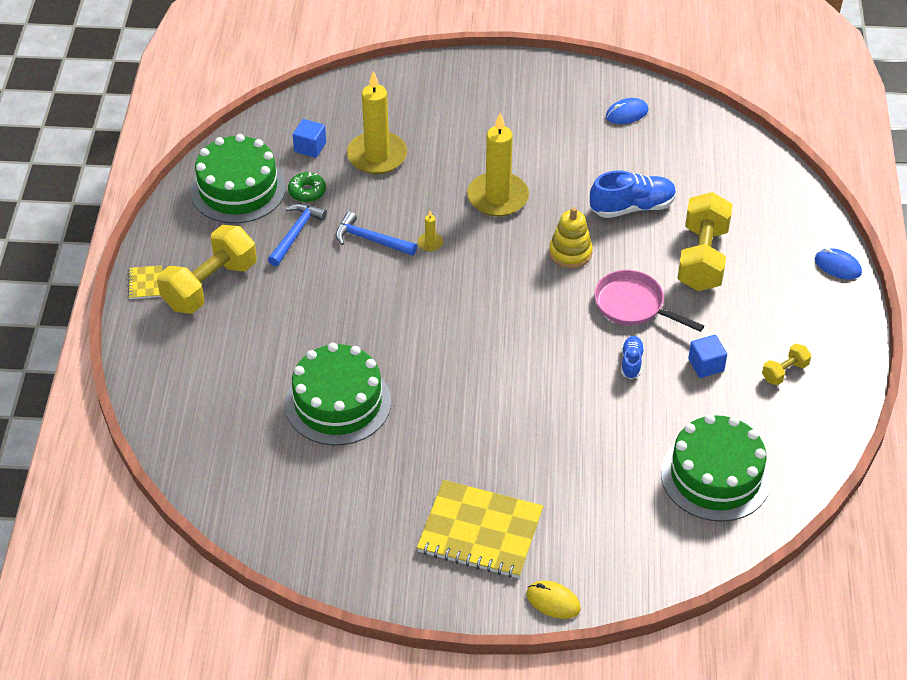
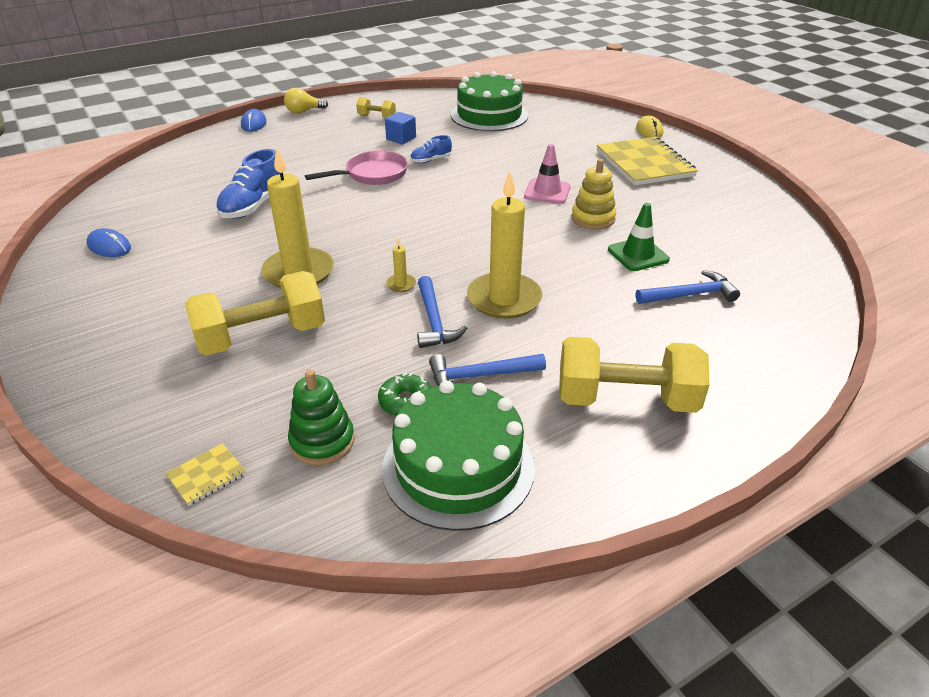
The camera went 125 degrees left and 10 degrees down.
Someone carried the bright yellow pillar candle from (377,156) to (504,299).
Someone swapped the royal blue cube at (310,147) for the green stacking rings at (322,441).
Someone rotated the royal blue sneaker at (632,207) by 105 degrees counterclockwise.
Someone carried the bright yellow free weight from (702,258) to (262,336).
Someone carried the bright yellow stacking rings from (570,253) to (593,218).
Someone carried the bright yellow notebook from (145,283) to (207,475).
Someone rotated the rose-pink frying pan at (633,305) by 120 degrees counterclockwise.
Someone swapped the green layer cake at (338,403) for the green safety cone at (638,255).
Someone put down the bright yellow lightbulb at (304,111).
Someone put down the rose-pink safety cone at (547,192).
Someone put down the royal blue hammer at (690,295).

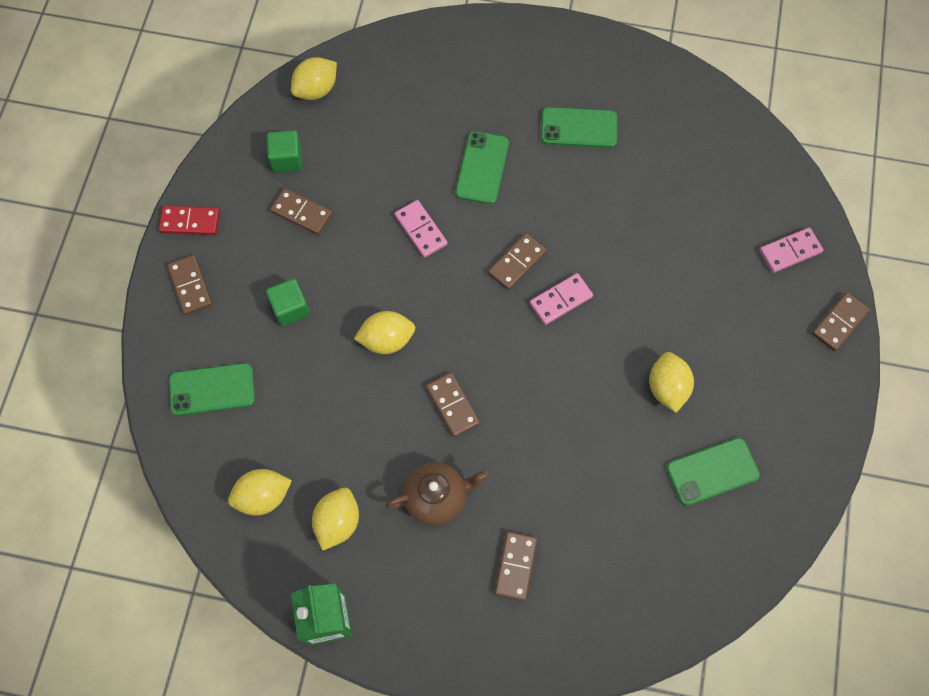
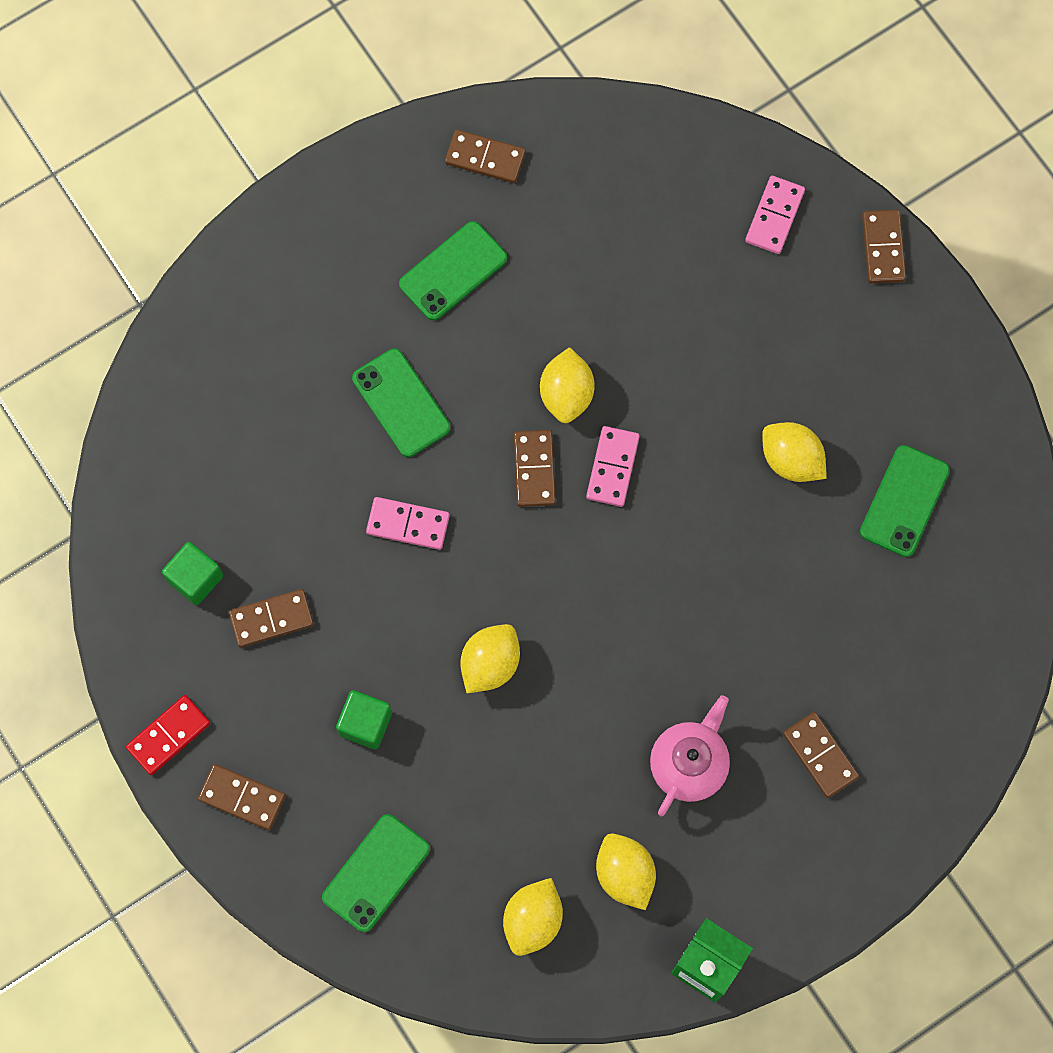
The camera went 45 degrees left and 5 degrees up.
Someone carried the bright yellow toy lemon from (316,90) to (566,394).
Someone carried the dark brown domino tile from (452,405) to (485,158).
Someone repainted the dark brown tea pot at (437,497), which became the rose-pink tea pot at (689,764).

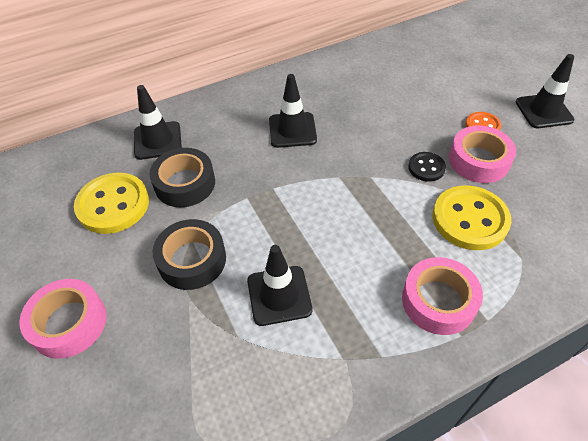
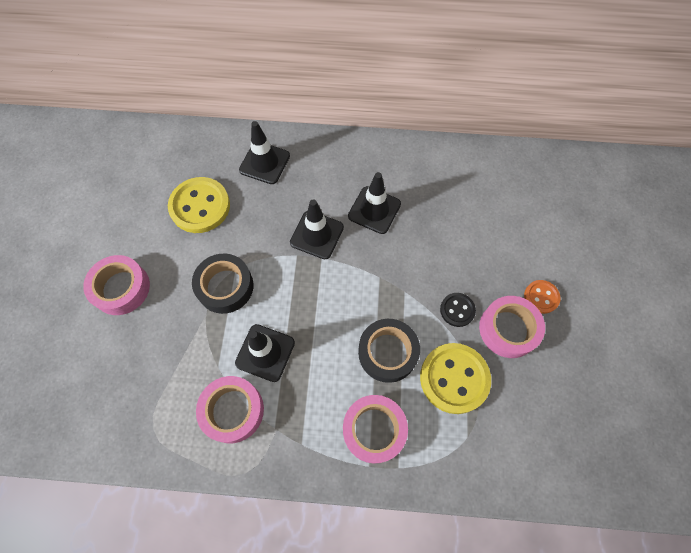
The camera went 30 degrees right and 15 degrees up.
Someone carried the black safety cone from (543,111) to (317,235).
Someone carried the black sticky tape from (185,183) to (387,352).
Someone put down the rose-pink sticky tape at (232,410).

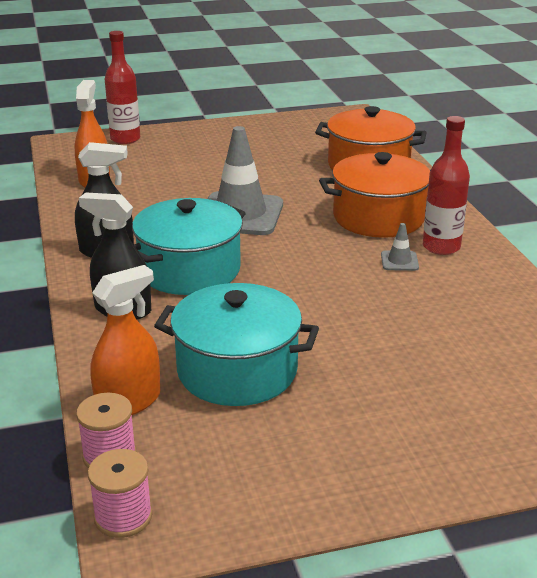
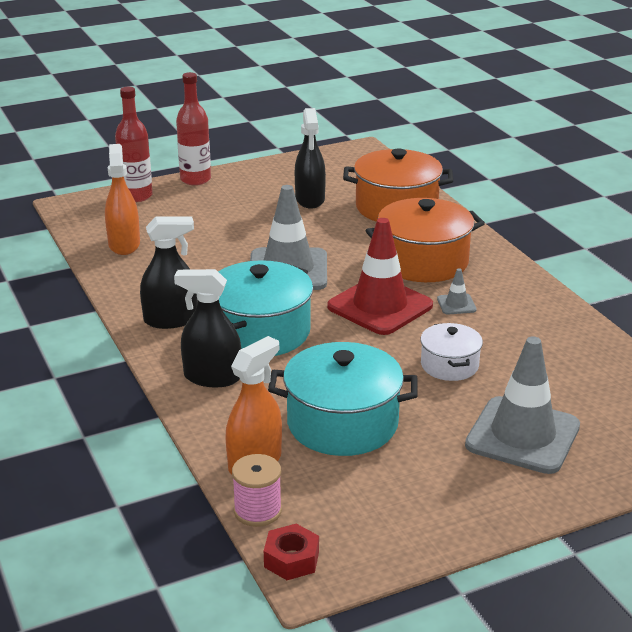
The camera went 10 degrees left and 0 degrees up.
Someone carried the crimson bottle from (441,247) to (195,179).
Someone swapped the rose-pink bobbin at (123,516) for the crimson nut at (291,559).
Someone put down the black spray bottle at (310,199).
Someone put down the crimson safety cone at (380,306).
Someone put down the white stockpot at (449,365).
Someone put down the gray safety cone at (522,435).

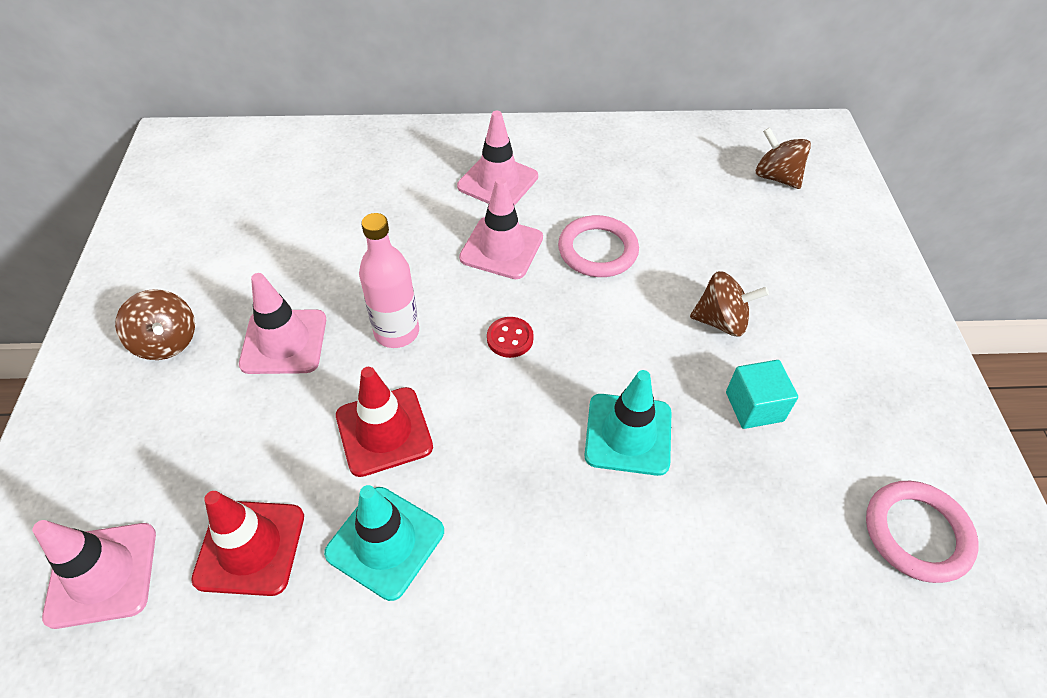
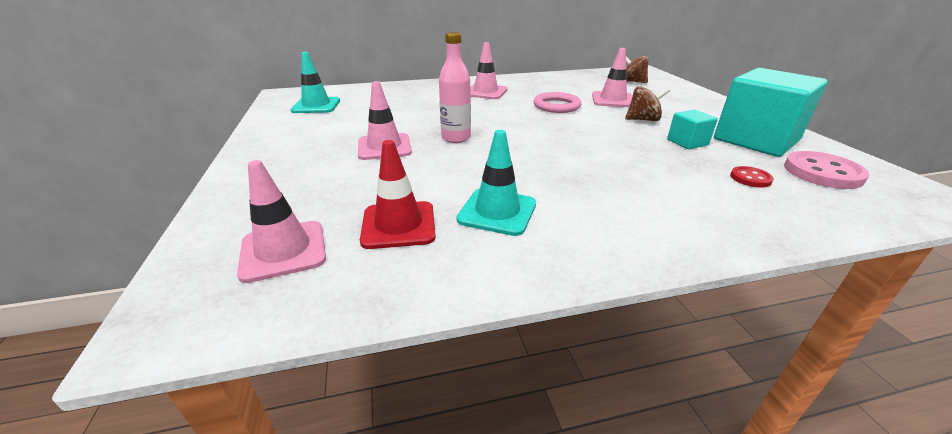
The camera went 10 degrees left and 20 degrees down.
Someone carried the rose-pink safety cone from (501,248) to (612,100).
Someone took away the dark brown whirligig at (166,342).
Someone carried the crimson sewing button from (510,338) to (750,178).
Someone took away the crimson safety cone at (384,431).
Someone carried the aqua safety cone from (628,434) to (316,106).
Someone swapped the rose-pink hoop at (917,533) for the rose-pink sewing button at (822,172).
Someone put down the aqua cube at (755,140).

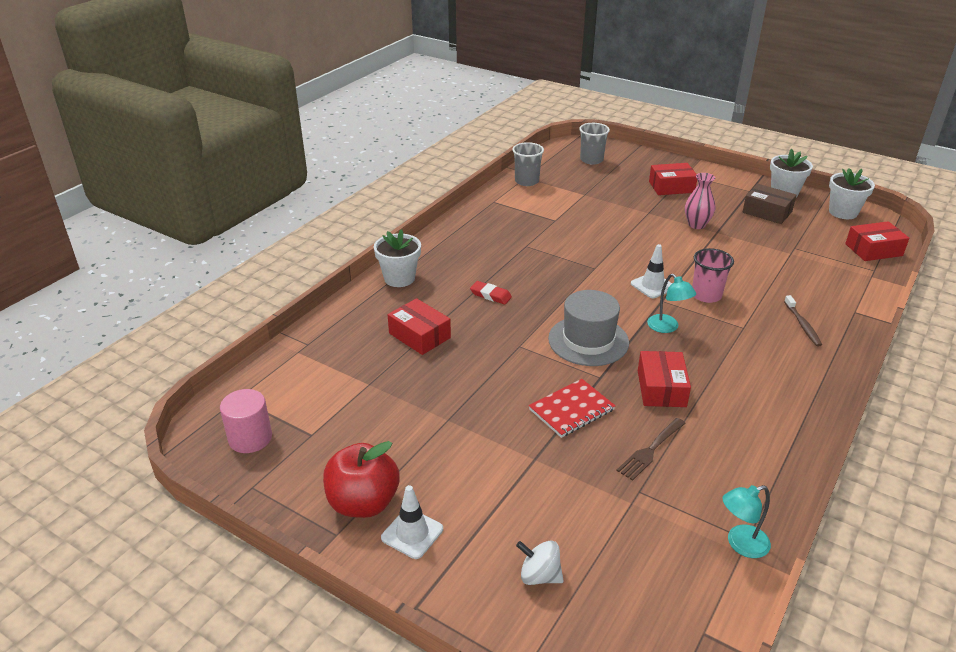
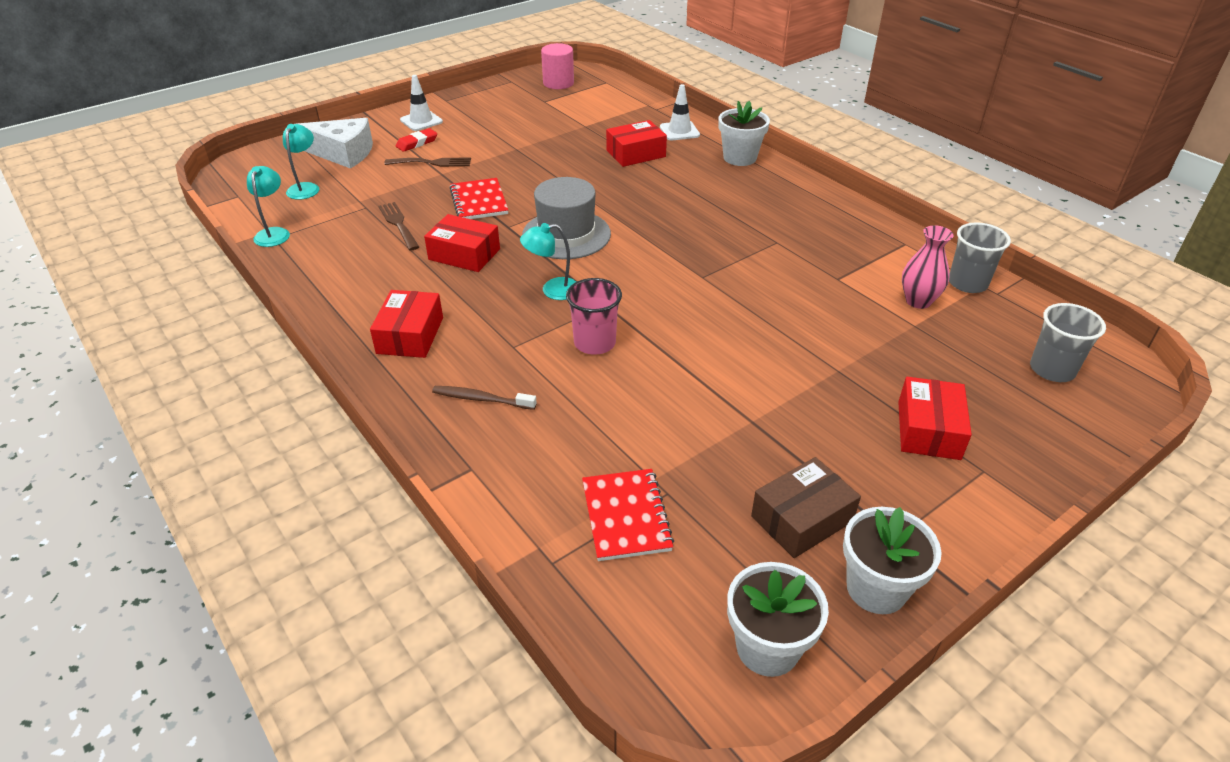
The camera went 110 degrees right and 5 degrees up.
Someone carried the rose-pink vase from (696,225) to (918,301).
Someone carried the crimson parcel from (873,250) to (410,335).
Someone carried the white safety cone from (652,286) to (679,131).
Someone carried the crimson gum eraser from (490,295) to (417,143).
Someone took away the crimson toy apple at (363,503).
Someone swapped the white whirligig at (539,575) for the white cheese wedge at (343,153).
Someone put down the aqua reading lamp at (305,188).
Someone put down the dark brown table fork at (432,163).
Someone put down the crimson notebook at (625,516).

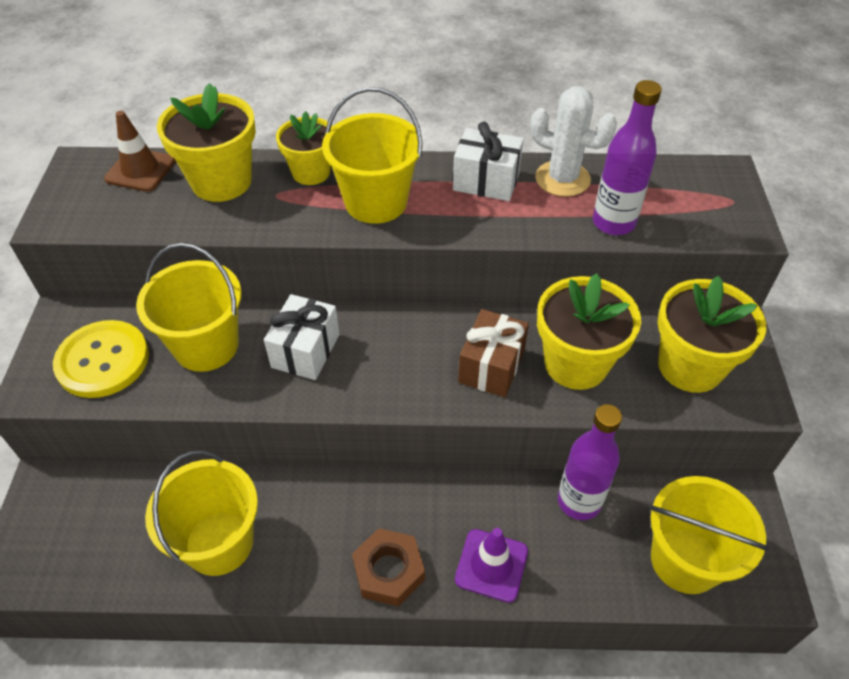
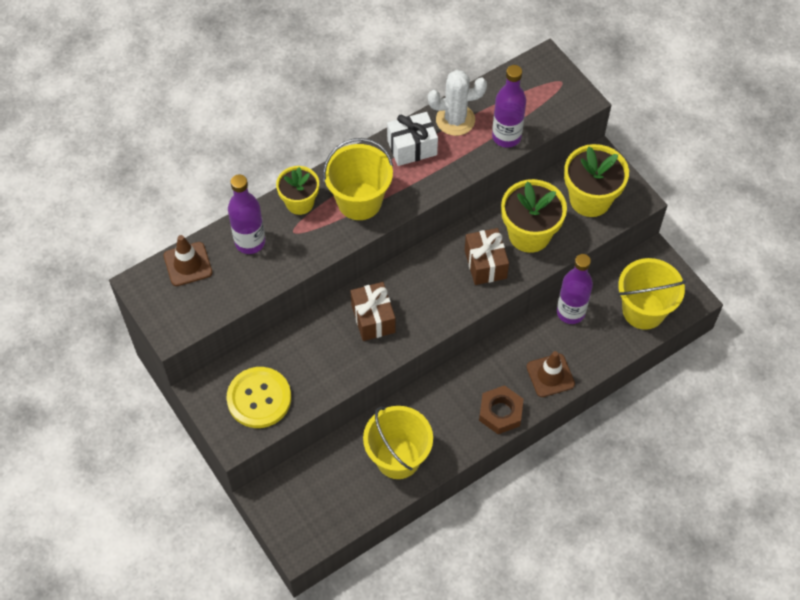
The camera went 35 degrees left and 10 degrees up.
Someone swapped the bright yellow flower pot at (221,182) for the royal purple bottle at (250,242).
Someone took away the bright yellow pail at (206,346).
Someone repainted the white present at (305,351), which became the dark brown present at (373,319).
Someone repainted the royal purple safety cone at (491,565), which became the dark brown safety cone at (550,375).

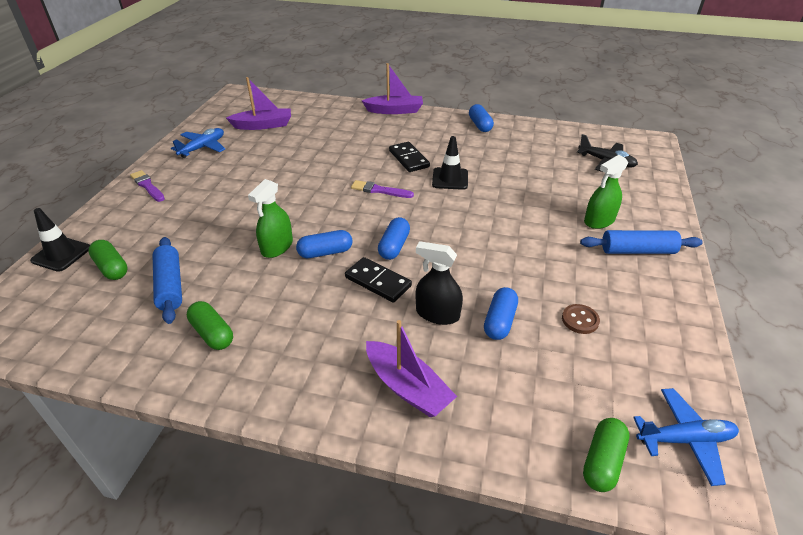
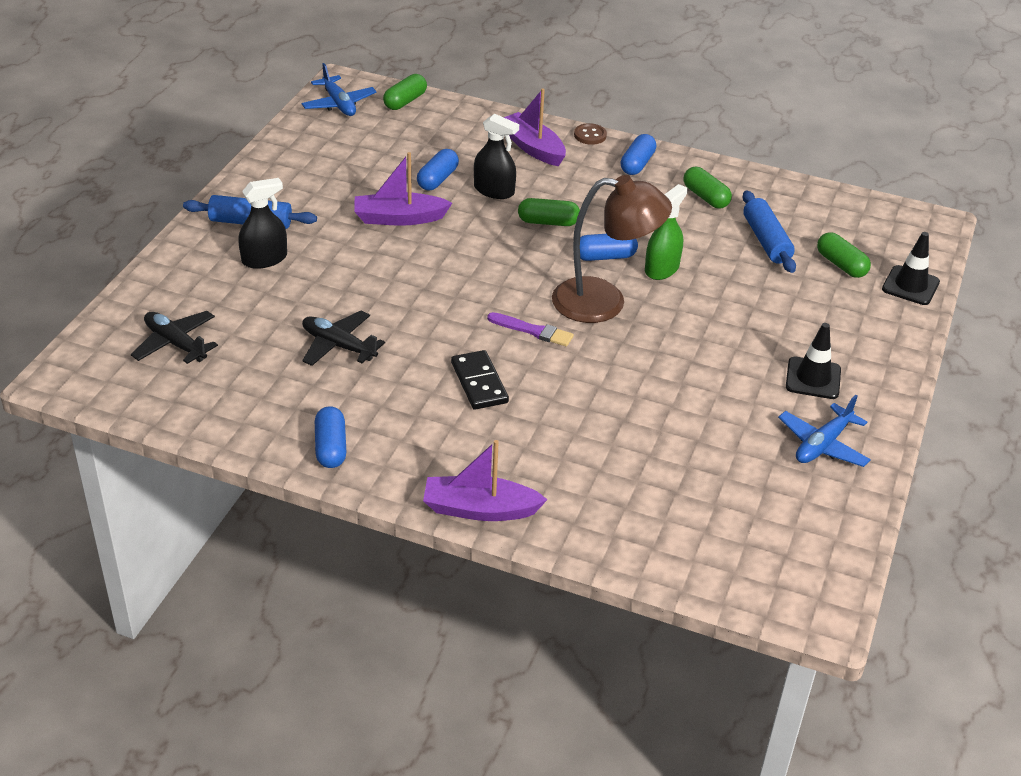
The camera went 175 degrees left and 0 degrees up.
Someone carried the royal purple boat from (263,125) to (399,218).
Someone carried the black safety cone from (450,179) to (813,378).
Someone repainted the green spray bottle at (599,220), which became the black spray bottle at (264,259).
Someone took away the royal purple brush at (147,186).
Someone carried the royal blue pill shape from (394,246) to (637,164).
Someone swapped the black domino tile at (378,282) for the green pill shape at (548,222).
Someone carried the dark brown sewing button from (580,320) to (590,135).
Someone rotated the royal blue plane at (684,440) by 120 degrees counterclockwise.
Someone put down the dark brown reading lamp at (604,302).
Someone put down the black plane at (339,346).

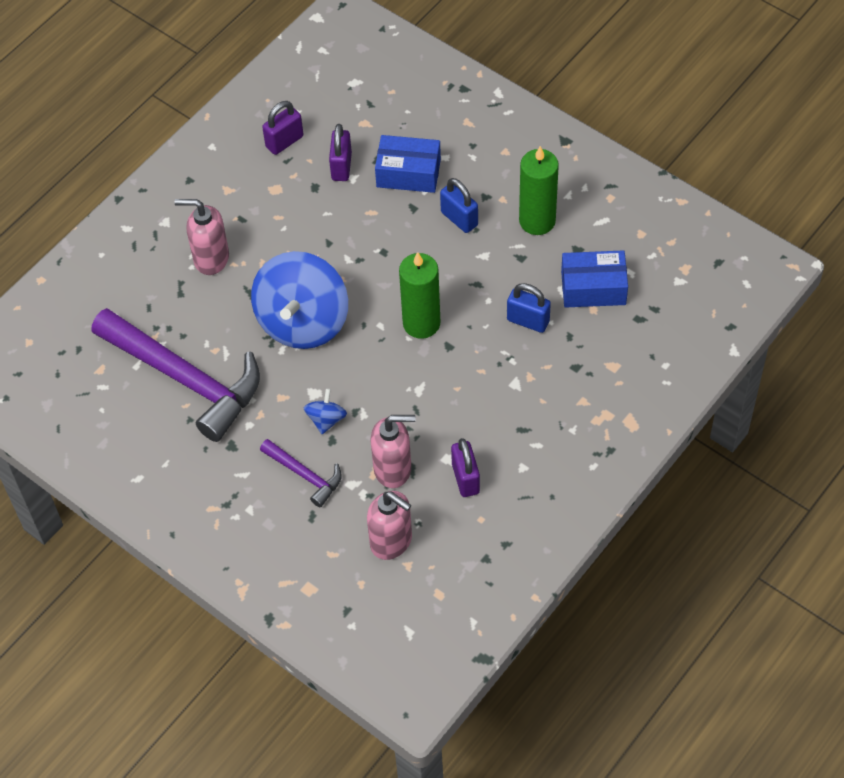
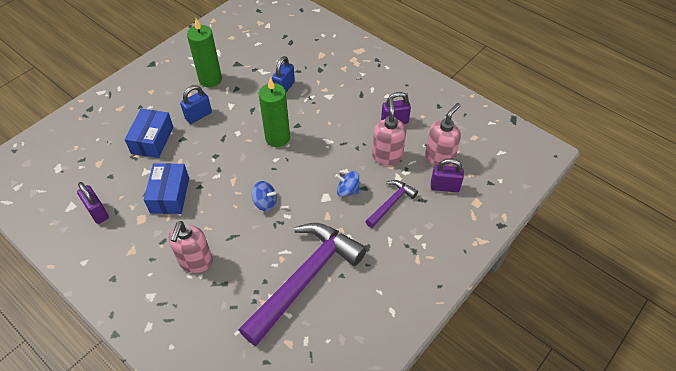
The camera went 90 degrees left and 5 degrees down.
Someone carried the royal purple small lock from (341,166) to (444,187).
Someone carried the royal blue parcel from (593,288) to (170,195).
Someone scaled the royal blue whirligig at (303,321) by 0.43.

